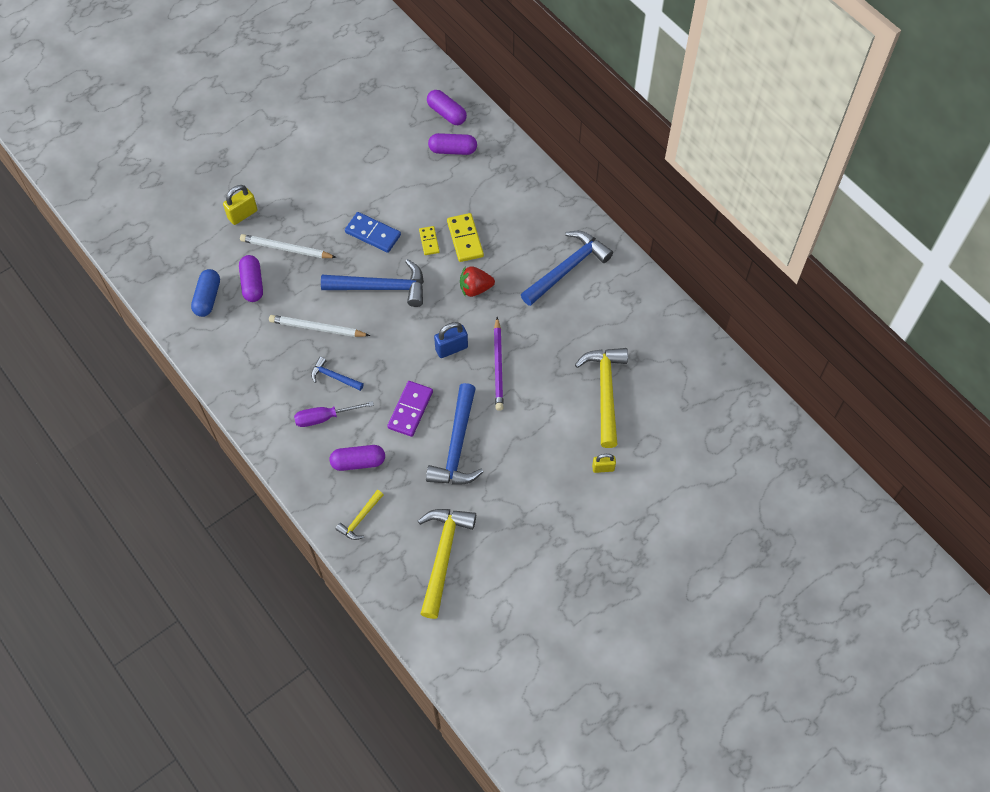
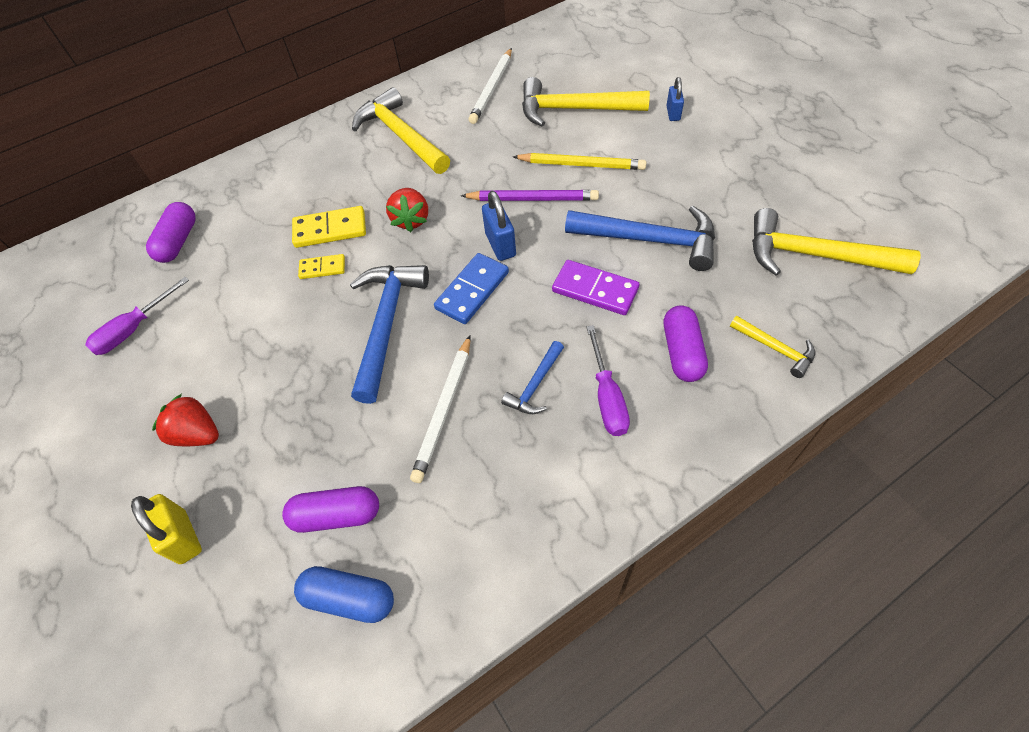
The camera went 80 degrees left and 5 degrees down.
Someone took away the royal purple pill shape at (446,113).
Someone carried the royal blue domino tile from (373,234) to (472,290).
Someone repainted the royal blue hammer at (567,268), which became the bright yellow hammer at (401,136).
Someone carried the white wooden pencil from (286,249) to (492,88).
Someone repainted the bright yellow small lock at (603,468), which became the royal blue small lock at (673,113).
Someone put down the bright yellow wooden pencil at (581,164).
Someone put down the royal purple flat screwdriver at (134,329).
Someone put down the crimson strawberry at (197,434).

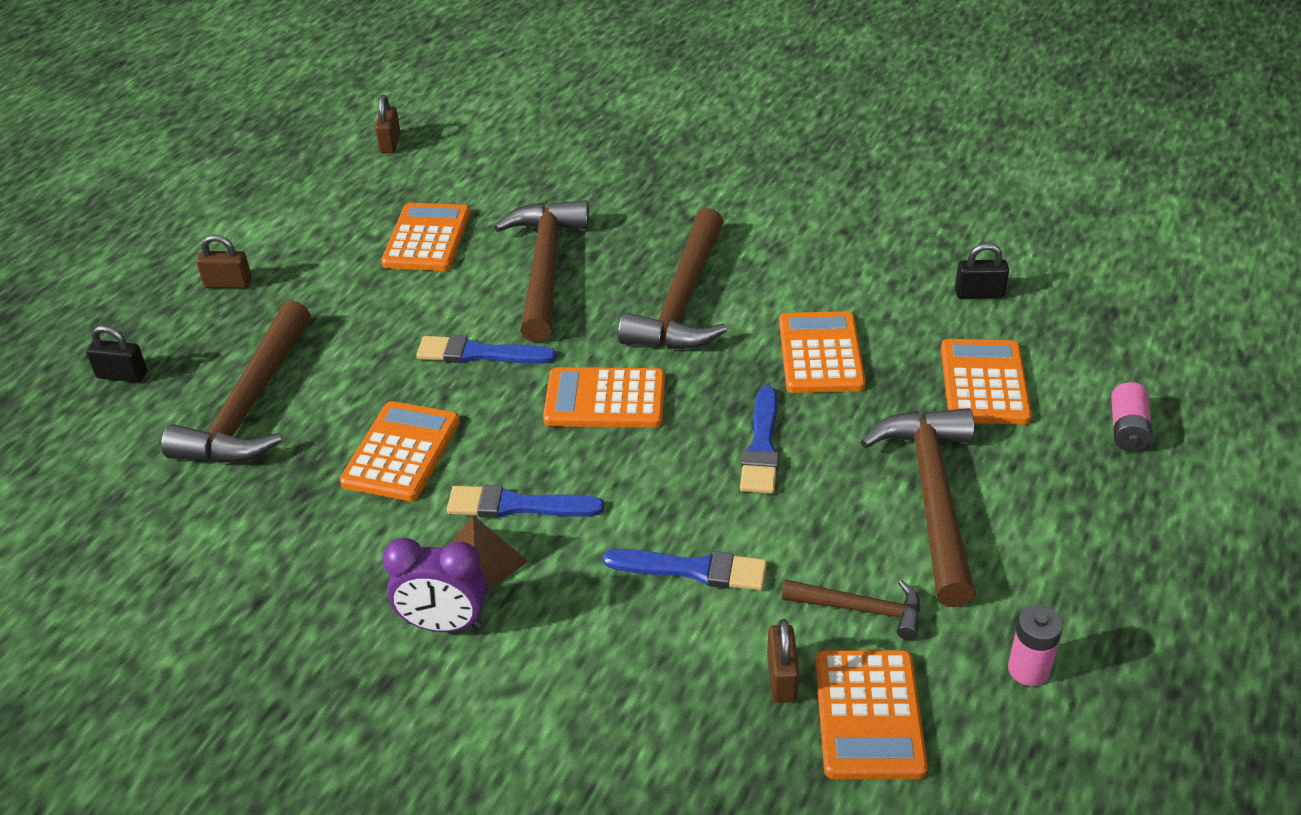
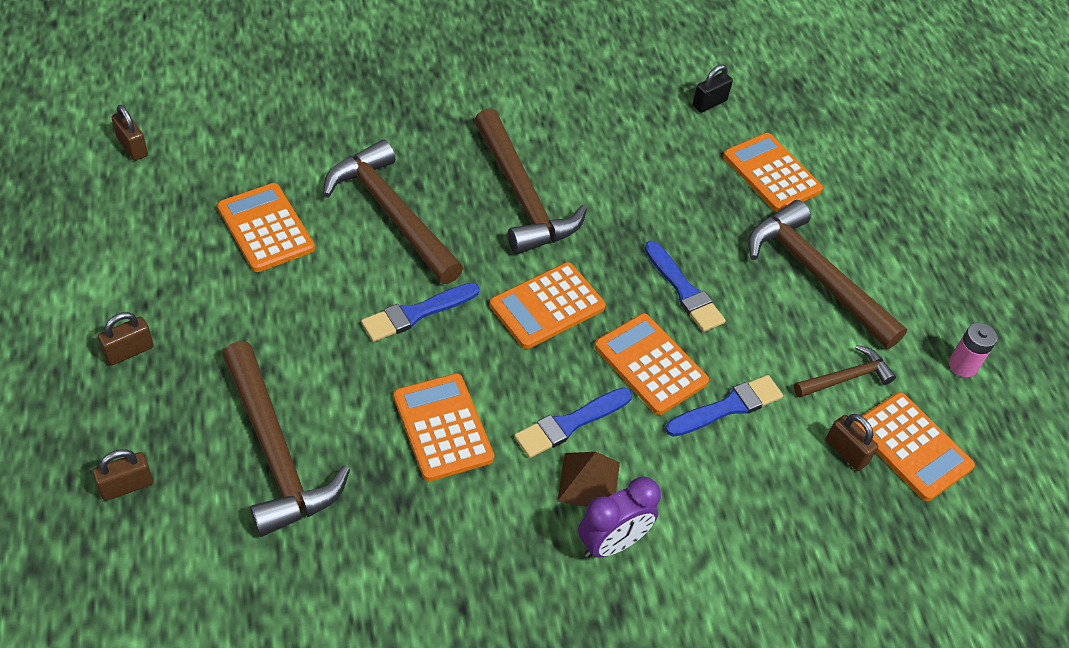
The camera went 45 degrees left and 10 degrees up.
Someone carried the bright orange adding machine from (820,354) to (650,364).
Someone repainted the black small lock at (122,375), which became the dark brown small lock at (126,486).
Someone took away the rose-pink power cell at (1127,430).

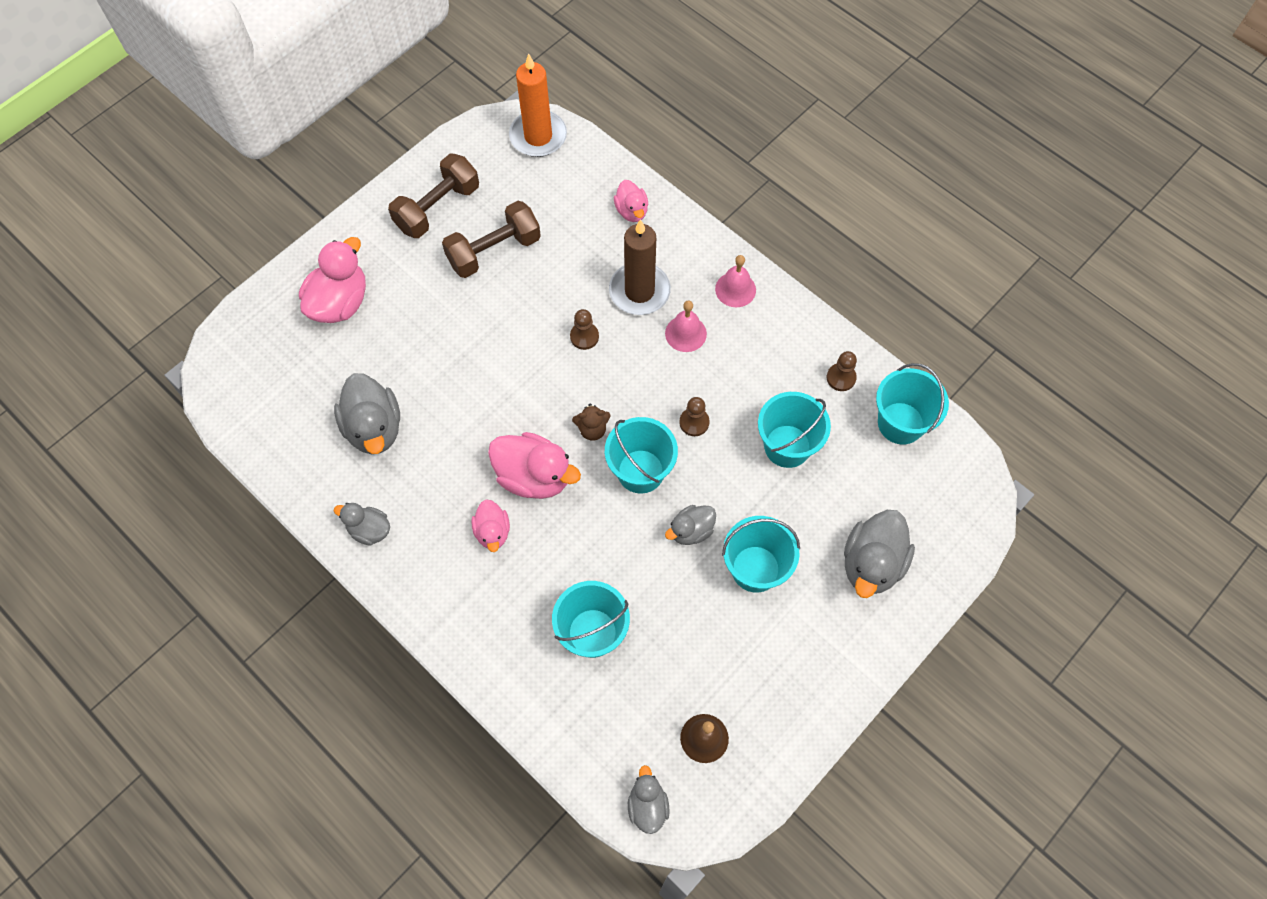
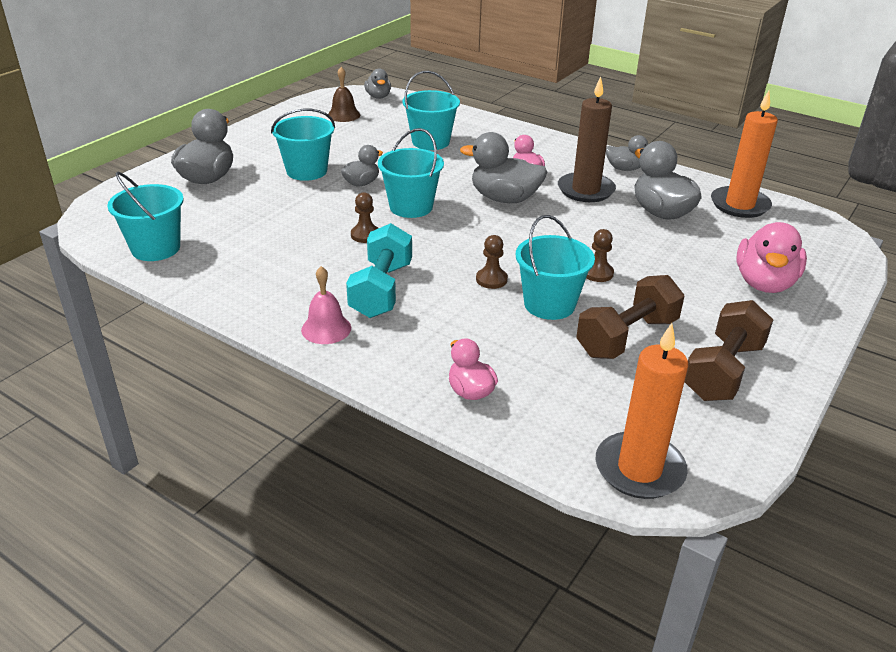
The camera went 170 degrees right and 30 degrees down.
Someone carried the dark brown pillar candle from (639,291) to (585,190).
Someone swapped the rose-pink bell at (685,333) for the aqua free weight at (381,290).
Someone carried the dark brown chess pawn from (841,378) to (597,273).
Someone carried the aqua pail from (787,446) to (549,304).
Someone took away the dark brown stuffed bear at (592,429).
Someone repainted the rose-pink duck at (534,476), which became the gray duck at (504,199).
Someone put down the bright orange pillar candle at (739,205).

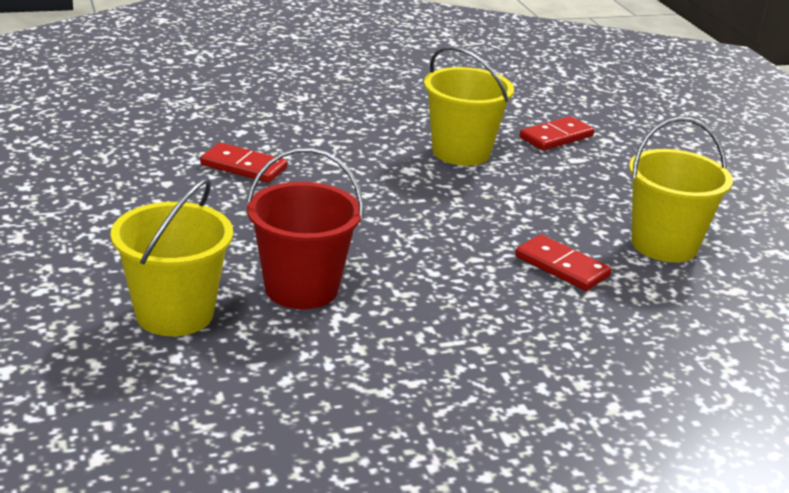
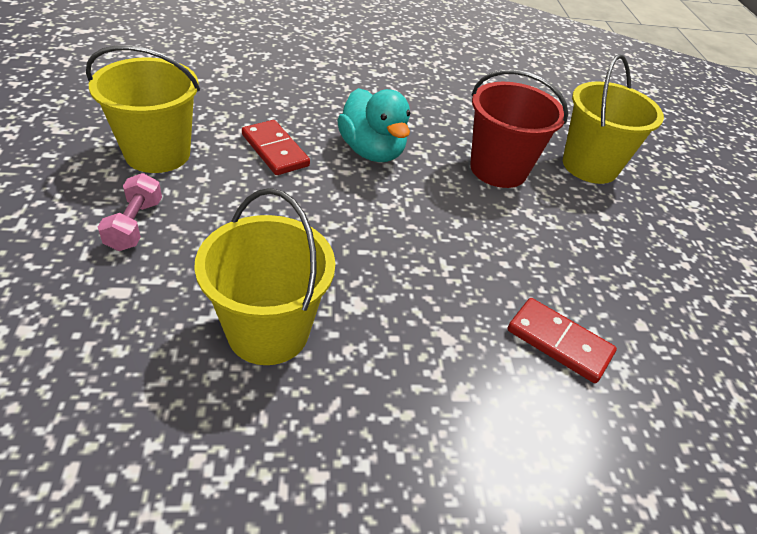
The camera went 170 degrees left and 15 degrees up.
Someone took away the crimson domino tile at (556,137).
Someone put down the aqua duck at (372,151).
Someone put down the rose-pink free weight at (135,225).

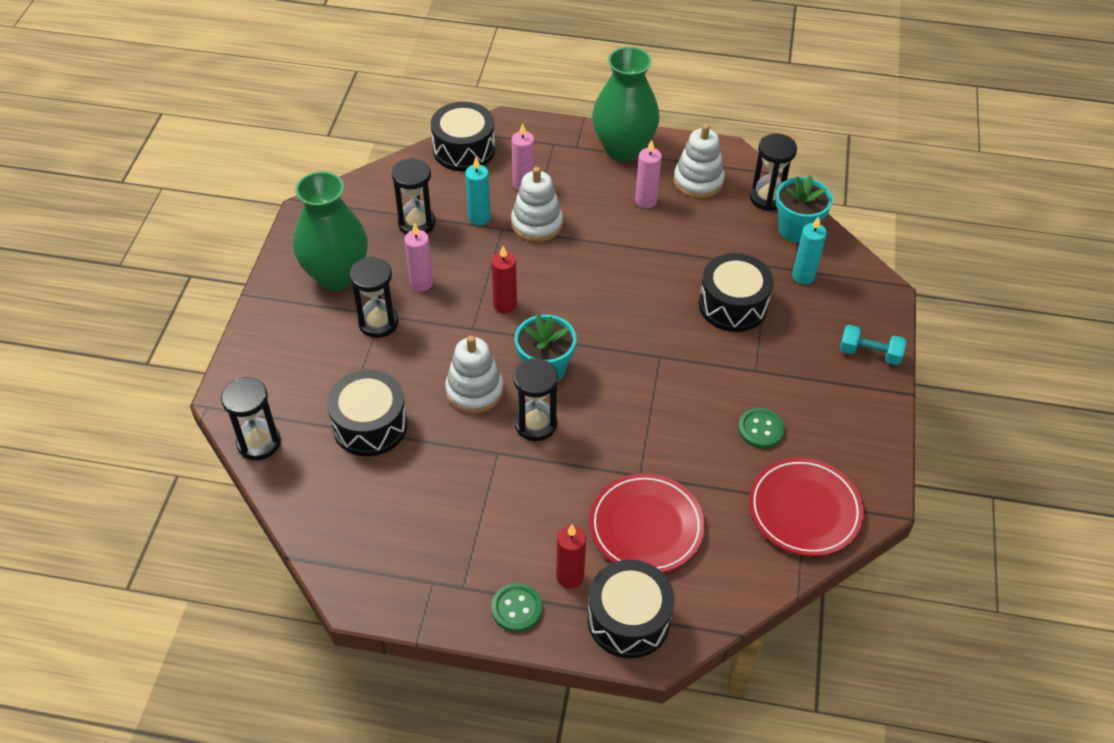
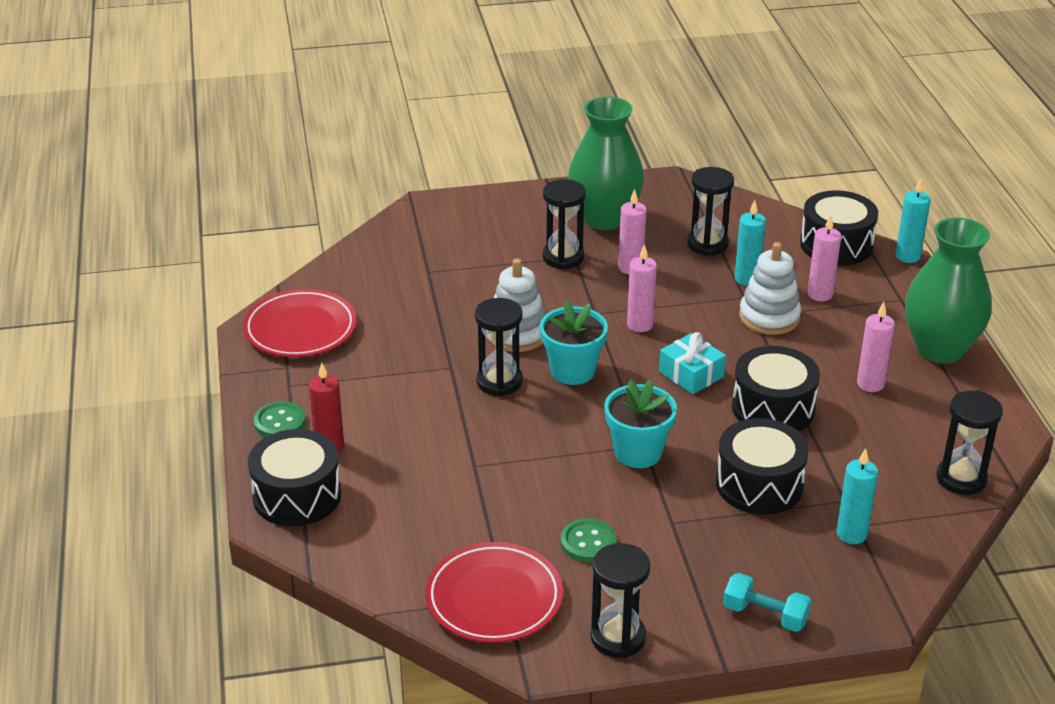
The camera went 70 degrees right and 15 degrees down.
Someone took away the white stacking rings at (698,181).
Someone carried the aqua flower pot from (796,229) to (638,452).
Someone repainted the crimson pillar candle at (505,305), which became the rose-pink pillar candle at (640,325).
Someone rotated the aqua free weight at (869,353) by 60 degrees counterclockwise.
Someone carried the black snare drum from (370,425) to (773,408).
Someone carried the black sandglass from (259,443) to (618,637).
Someone carried the crimson dinner plate from (646,526) to (300,329).
Someone put down the aqua pillar candle at (907,256).
Someone put down the aqua present at (691,374).

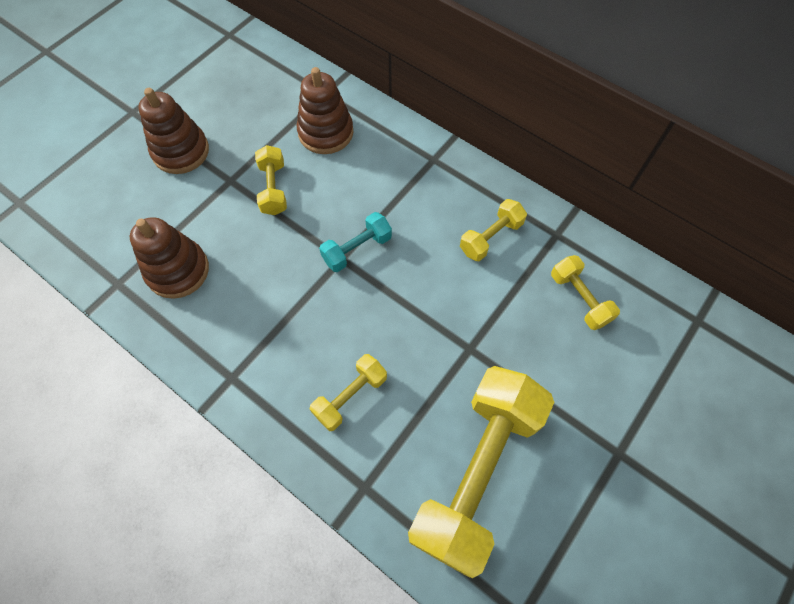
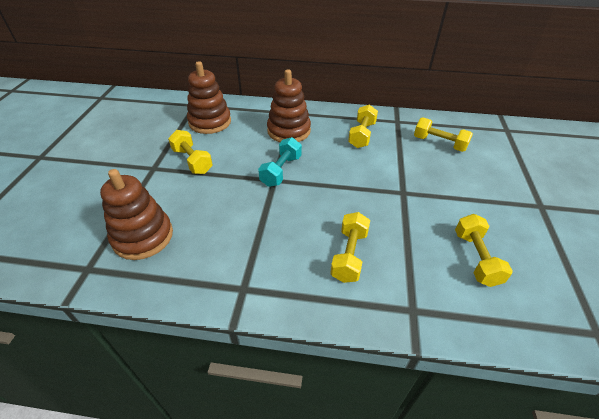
The camera went 30 degrees left and 20 degrees down.
Someone carried the dark brown stacking rings from (181,151) to (289,131).
Someone scaled the bright yellow free weight at (476,472) by 0.46.

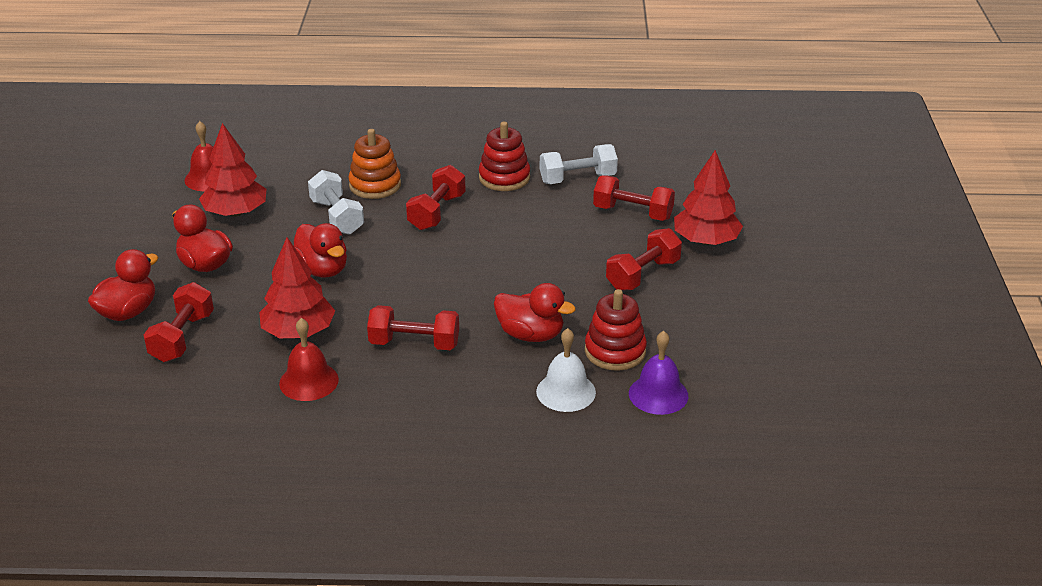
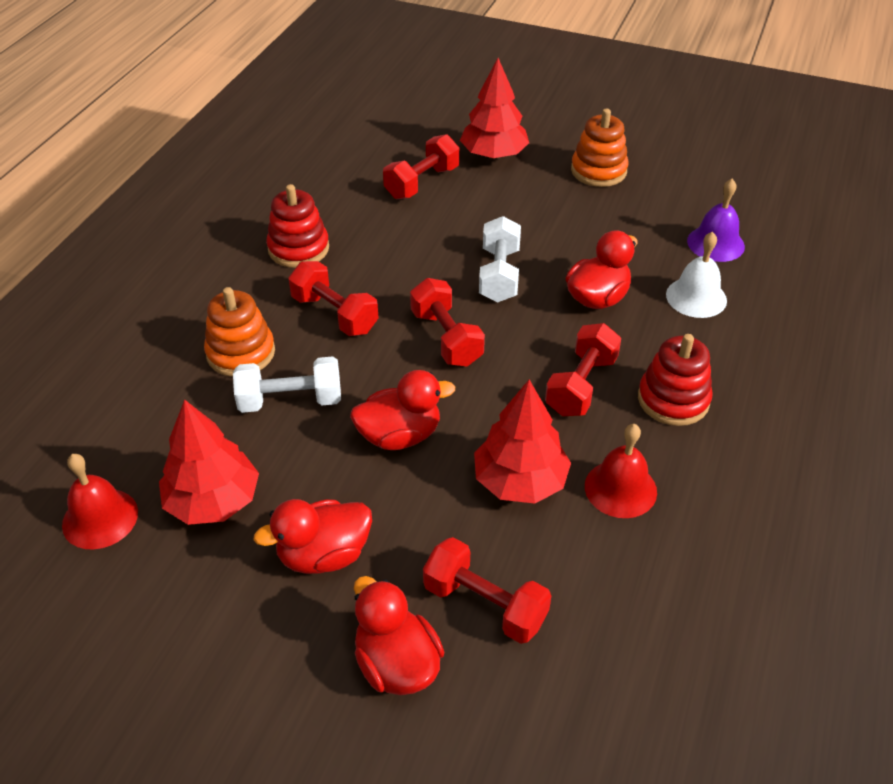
The camera went 70 degrees left and 10 degrees up.
Someone carried the white free weight from (578,179) to (499,275).
Someone carried the crimson free weight from (643,275) to (446,338).
Someone carried the crimson stacking rings from (615,351) to (673,399).
Someone put down the bright orange stacking rings at (598,171).

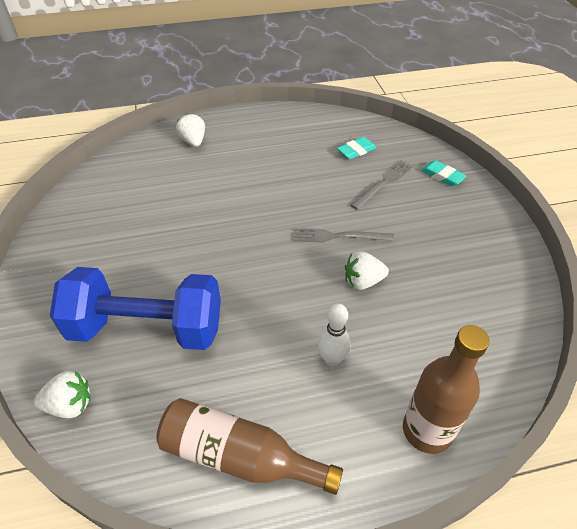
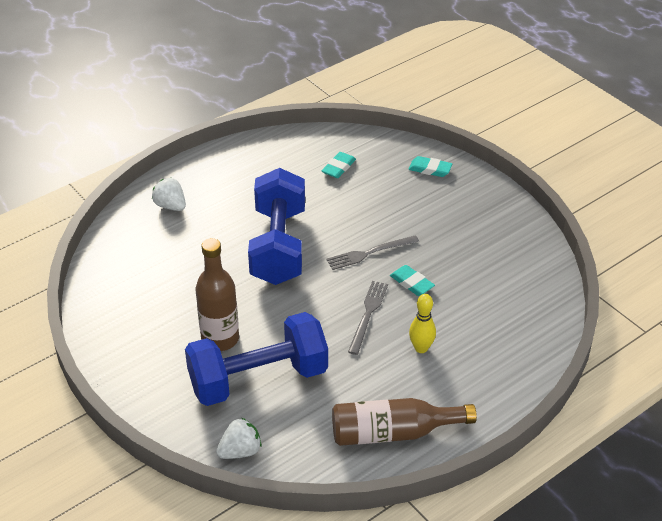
The camera went 25 degrees left and 5 degrees down.
Someone carried the gray table fork from (383,183) to (368,314).
Someone swapped the white strawberry at (363,281) for the aqua gum eraser at (412,283).
Someone repainted the white bowling pin at (332,359), which became the bright yellow bowling pin at (421,348).
Someone carried the dark brown bottle from (427,430) to (220,339).
Someone put down the royal blue free weight at (278,246).

